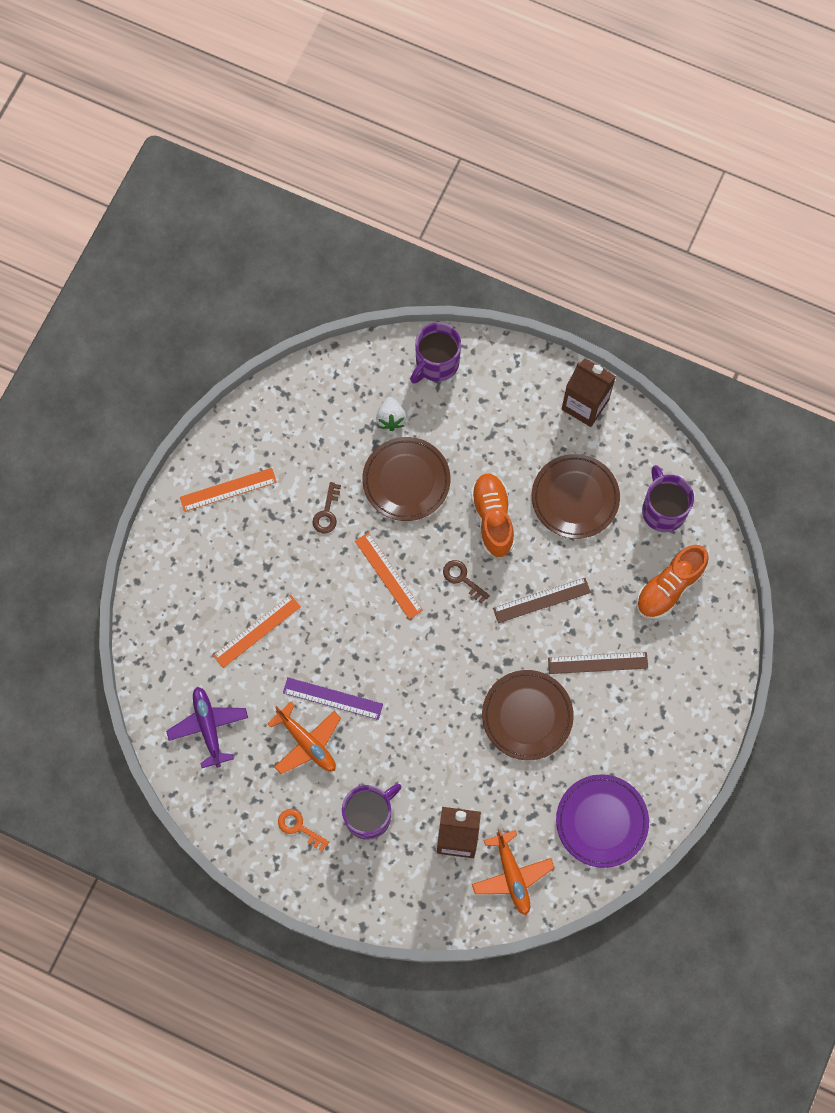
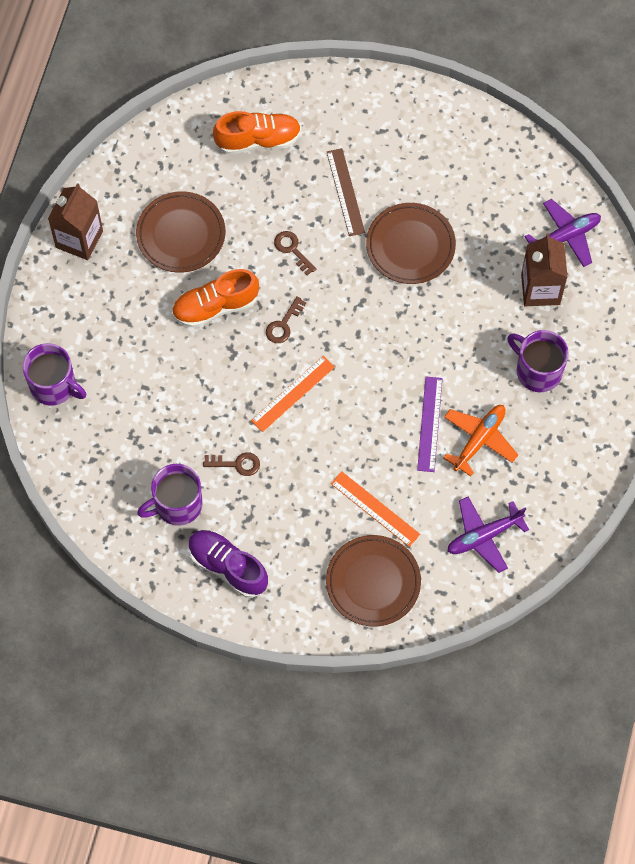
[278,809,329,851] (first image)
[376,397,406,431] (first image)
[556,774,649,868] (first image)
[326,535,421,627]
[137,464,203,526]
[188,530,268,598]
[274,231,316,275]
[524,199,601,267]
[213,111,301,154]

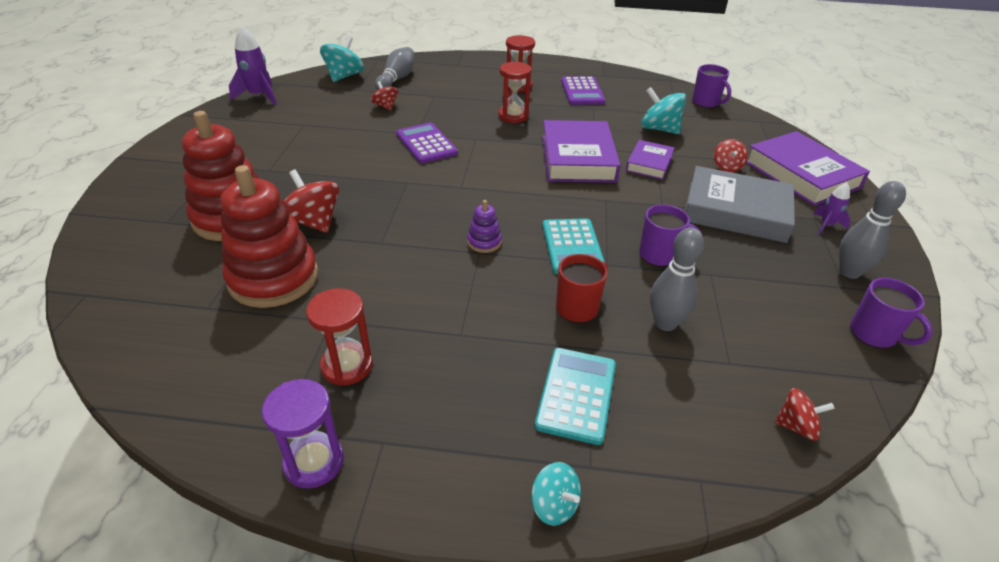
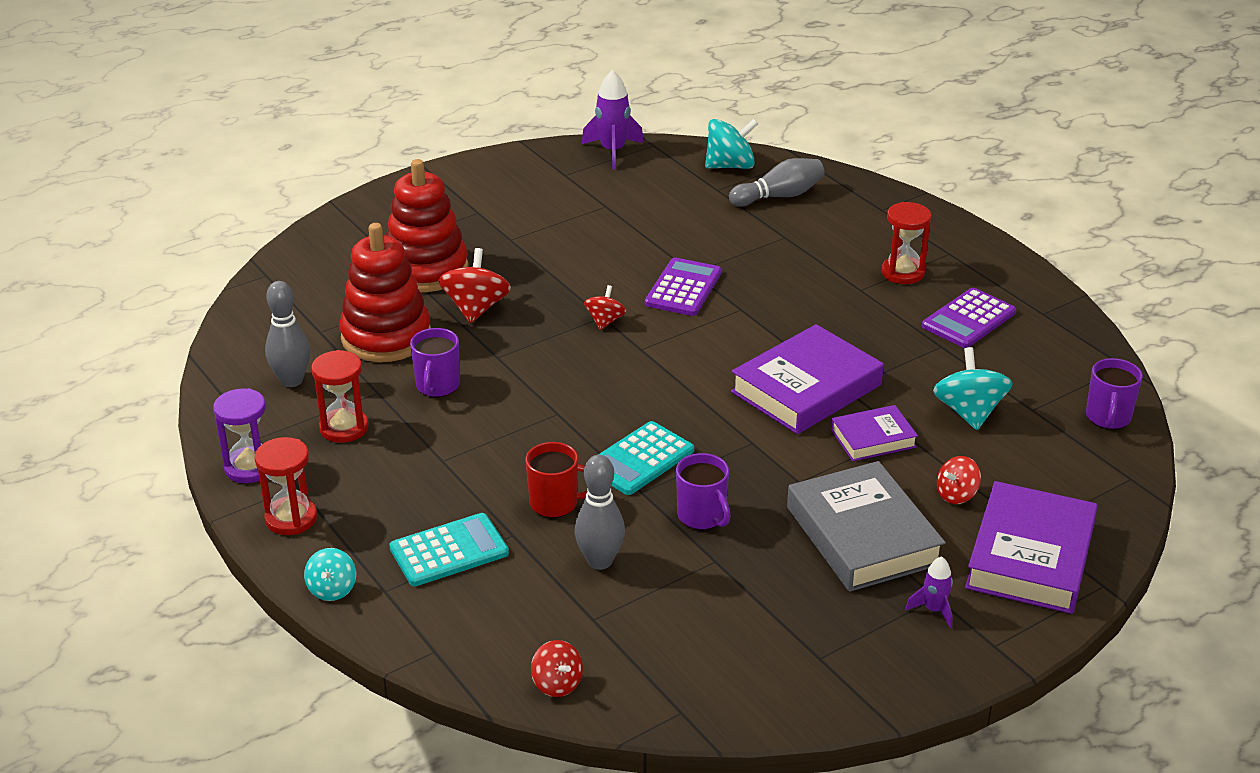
[467,200,502,253] (first image)
[584,285,627,330]
[255,437,317,535]
[265,281,310,387]
[410,328,460,397]

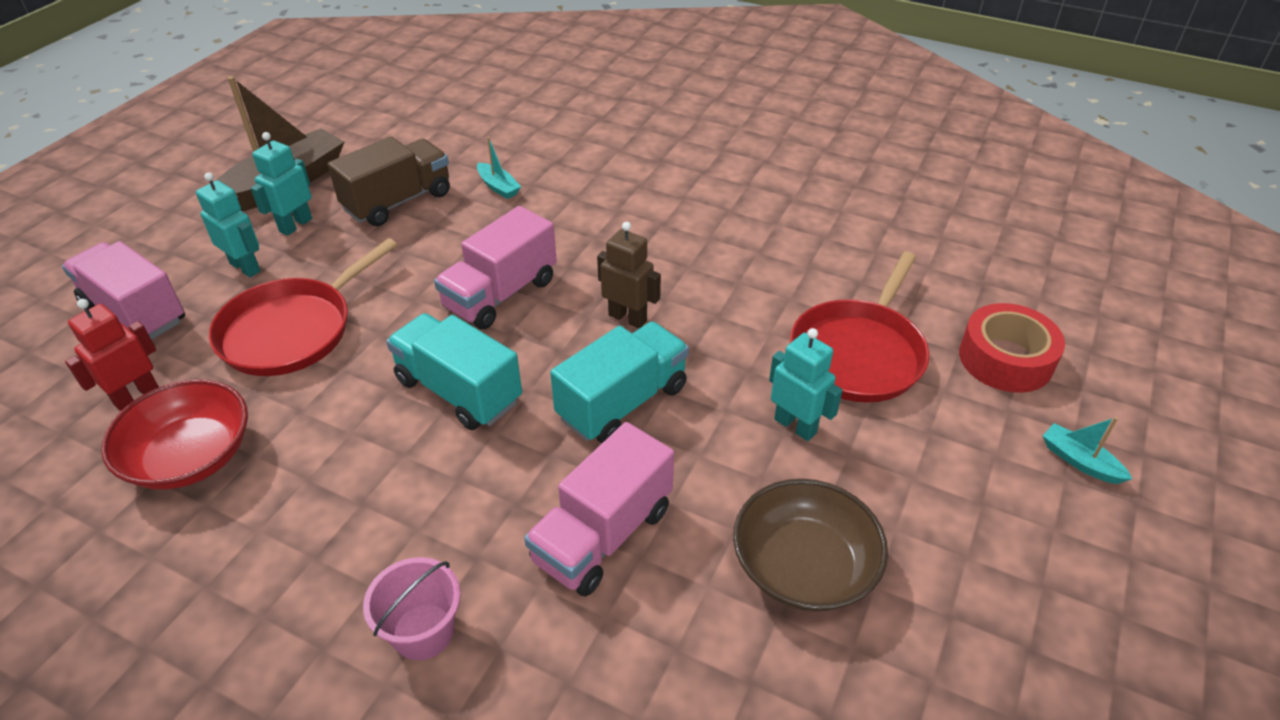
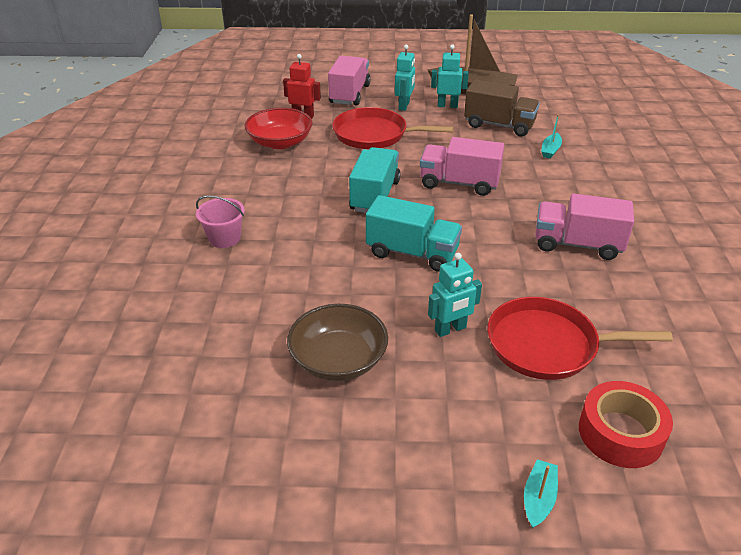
[597,222,661,328] (first image)
[535,194,634,260]
[428,253,482,337]

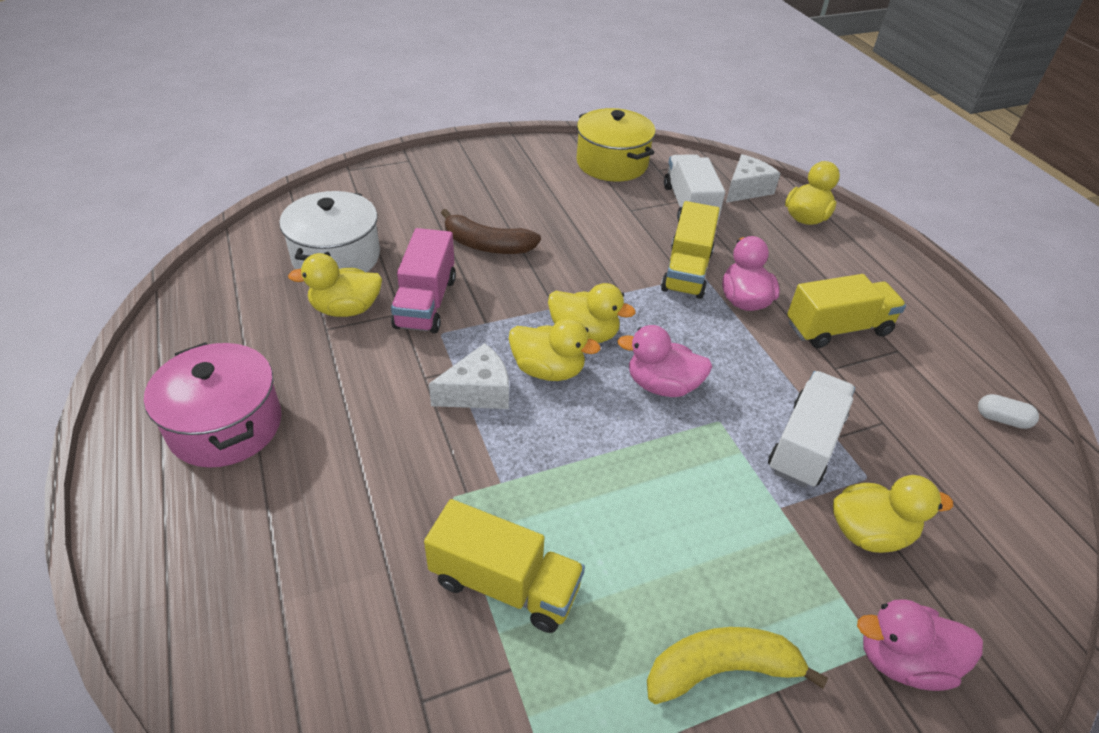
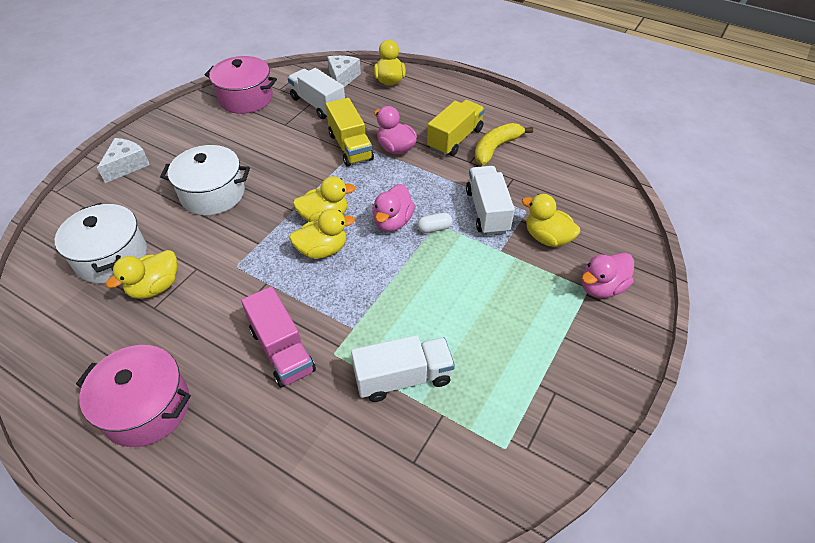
[241,286,316,388]
[97,138,150,183]
[475,123,533,165]
[417,213,453,233]
[160,145,250,216]
[351,335,455,402]
[205,56,277,114]
[372,184,415,232]
[522,194,580,247]

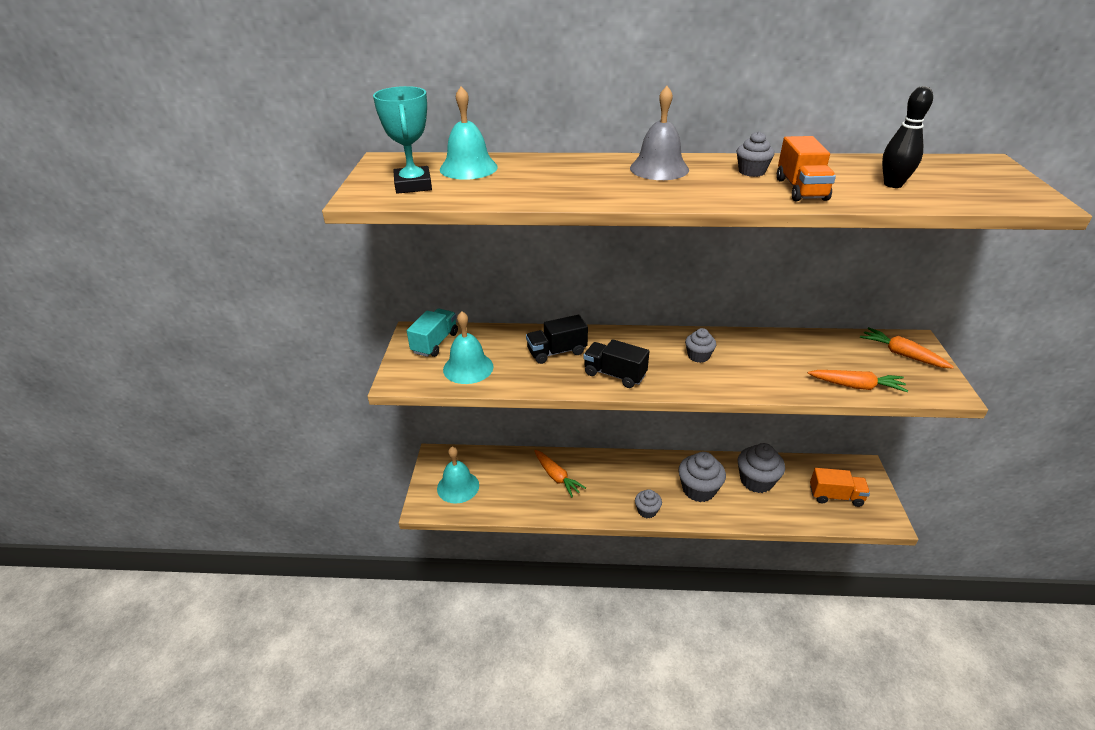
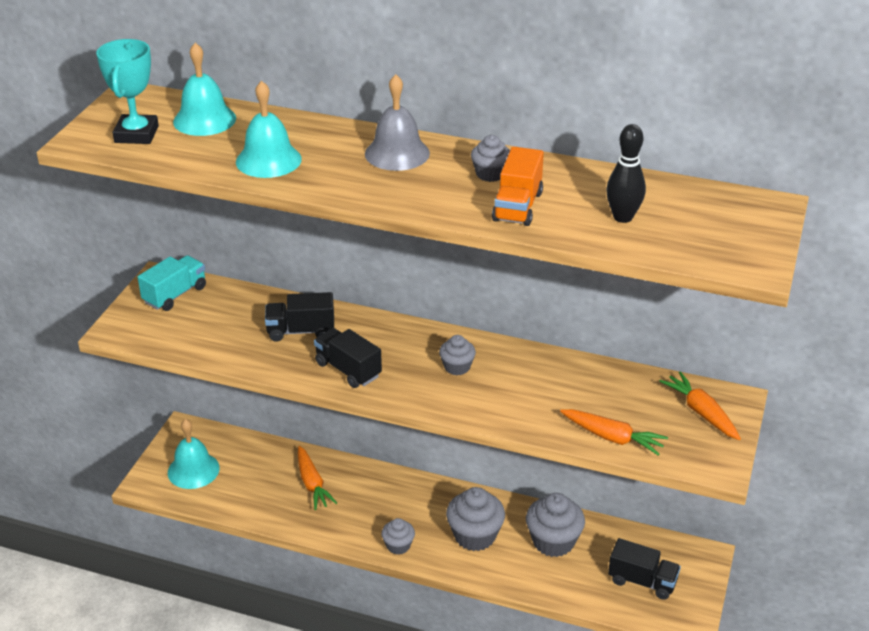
[236,81,302,178]
[608,538,681,600]

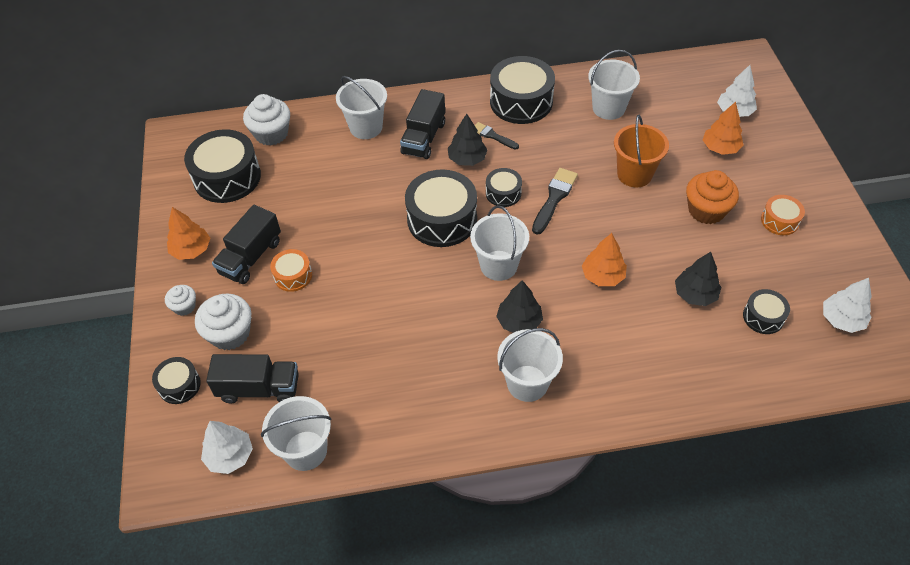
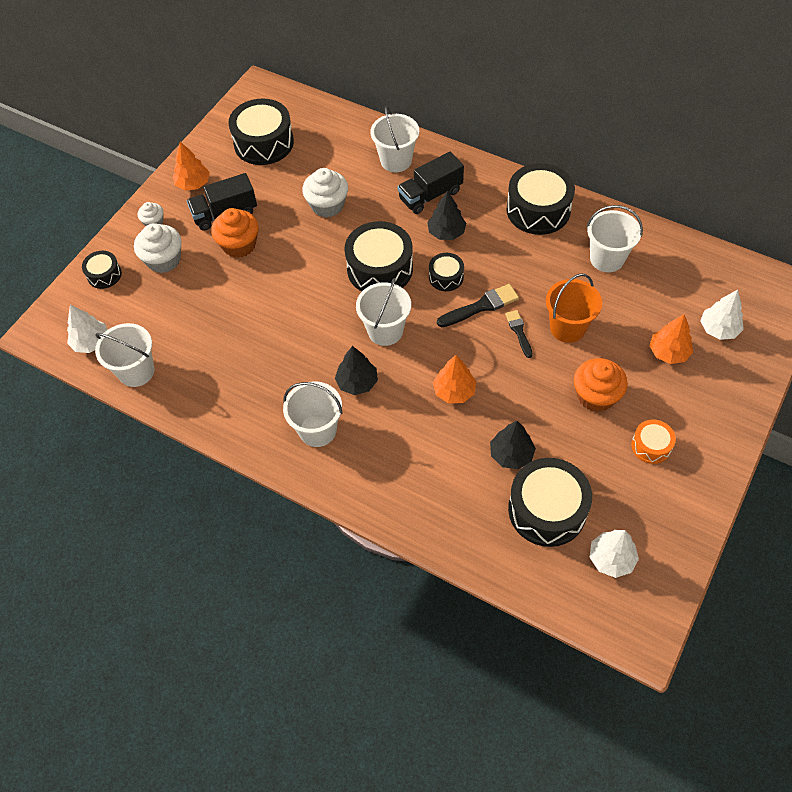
[206,354,299,403] (first image)
[302,168,348,218]
[505,310,533,358]
[211,208,259,258]
[508,458,592,547]

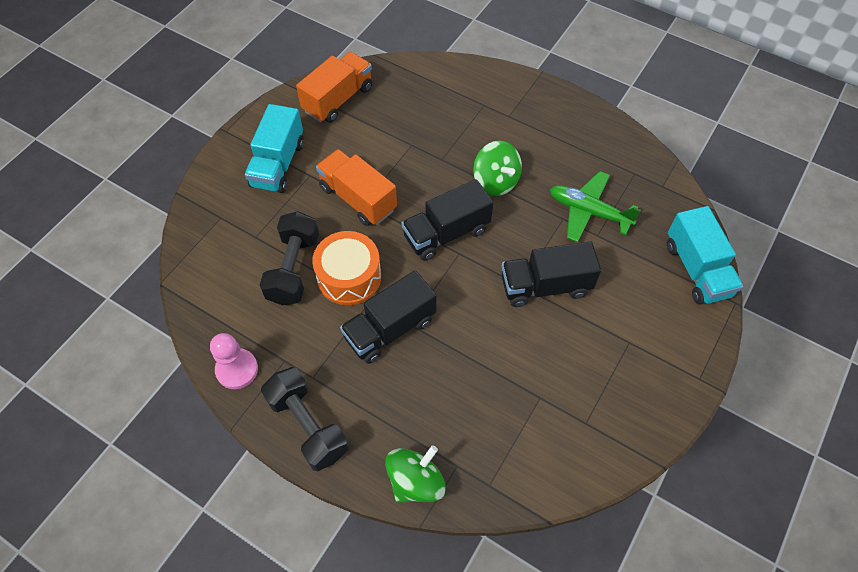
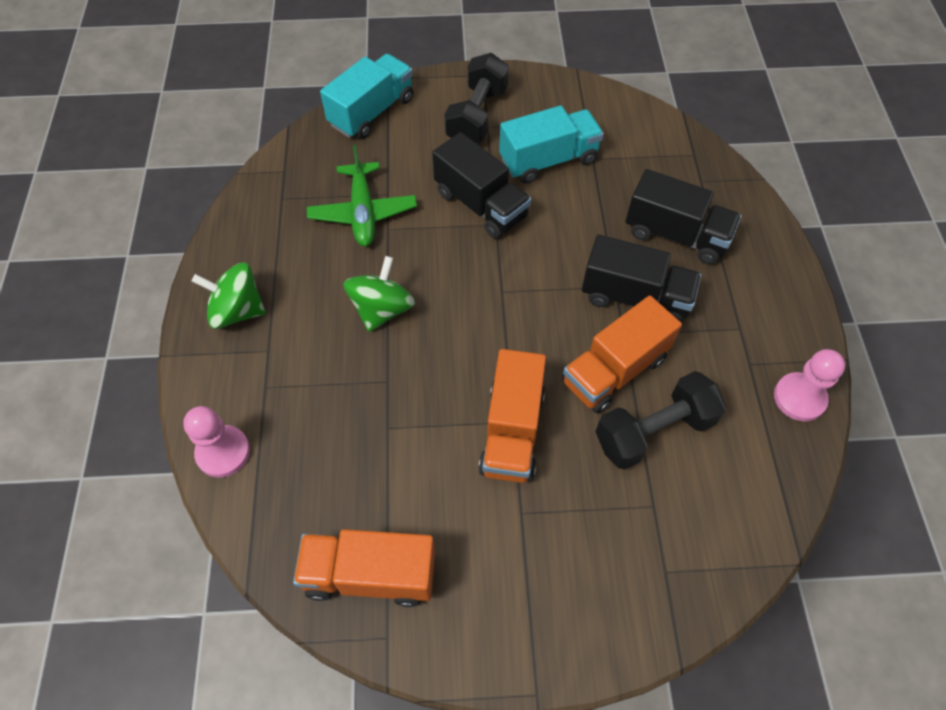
[183,406,250,478]
[499,105,604,184]
[444,53,509,143]
[192,262,266,329]
[625,169,741,264]
[562,295,682,413]

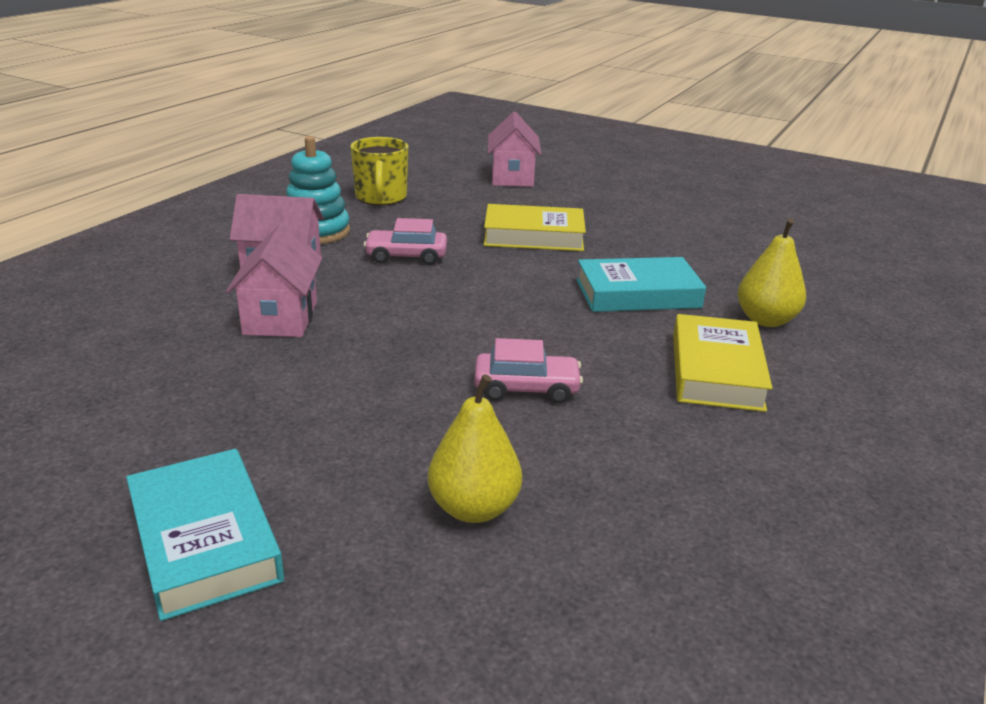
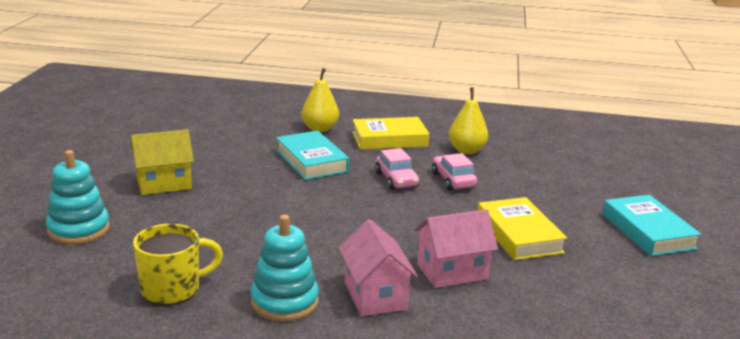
[131,129,194,195]
[375,148,419,190]
[449,87,488,154]
[478,197,567,260]
[46,150,110,244]
[603,195,701,256]

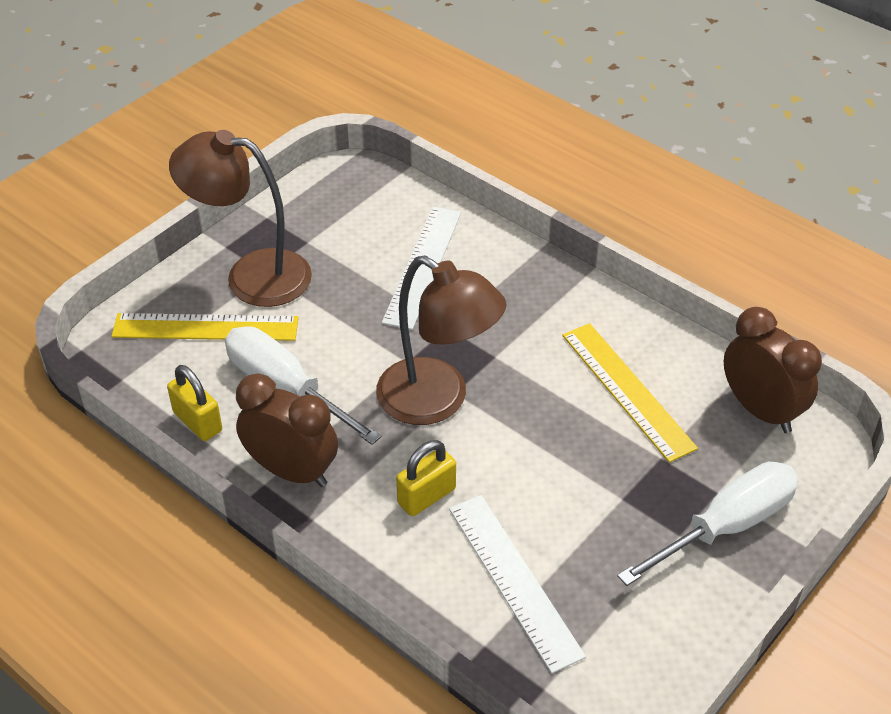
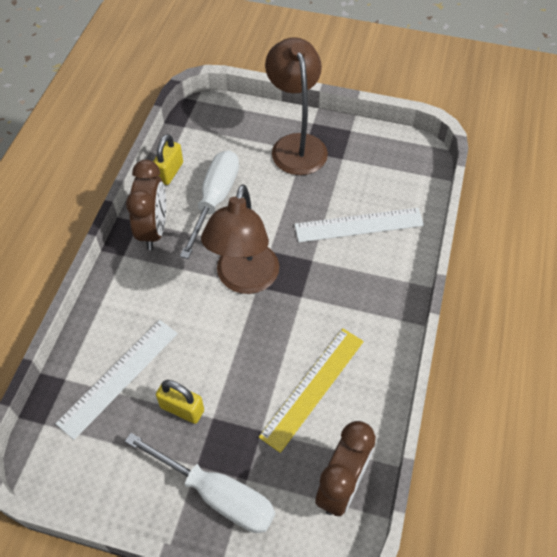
[111,313,299,341] (first image)
[156,380,204,424]

